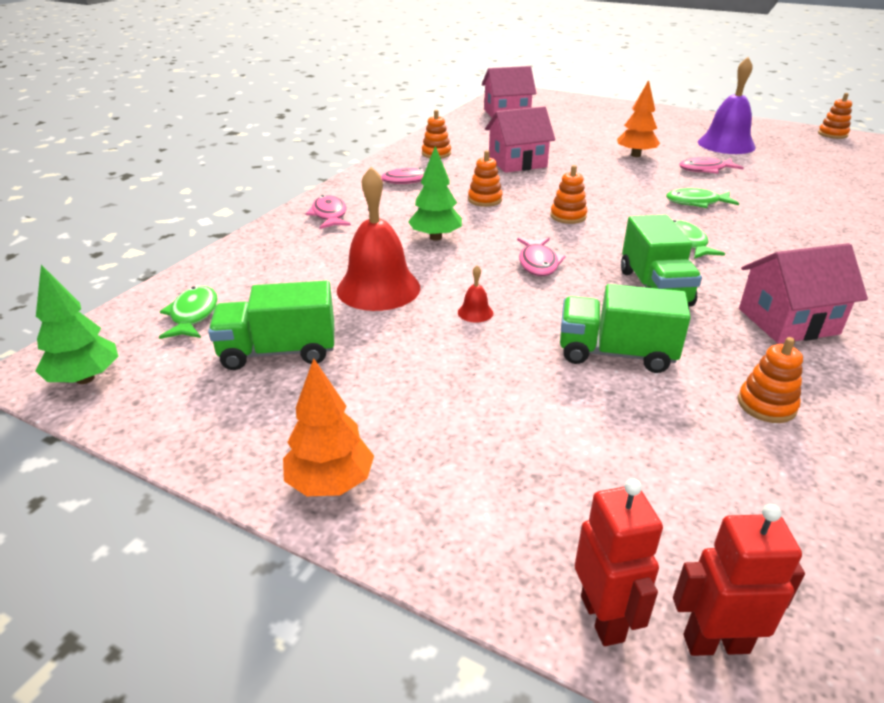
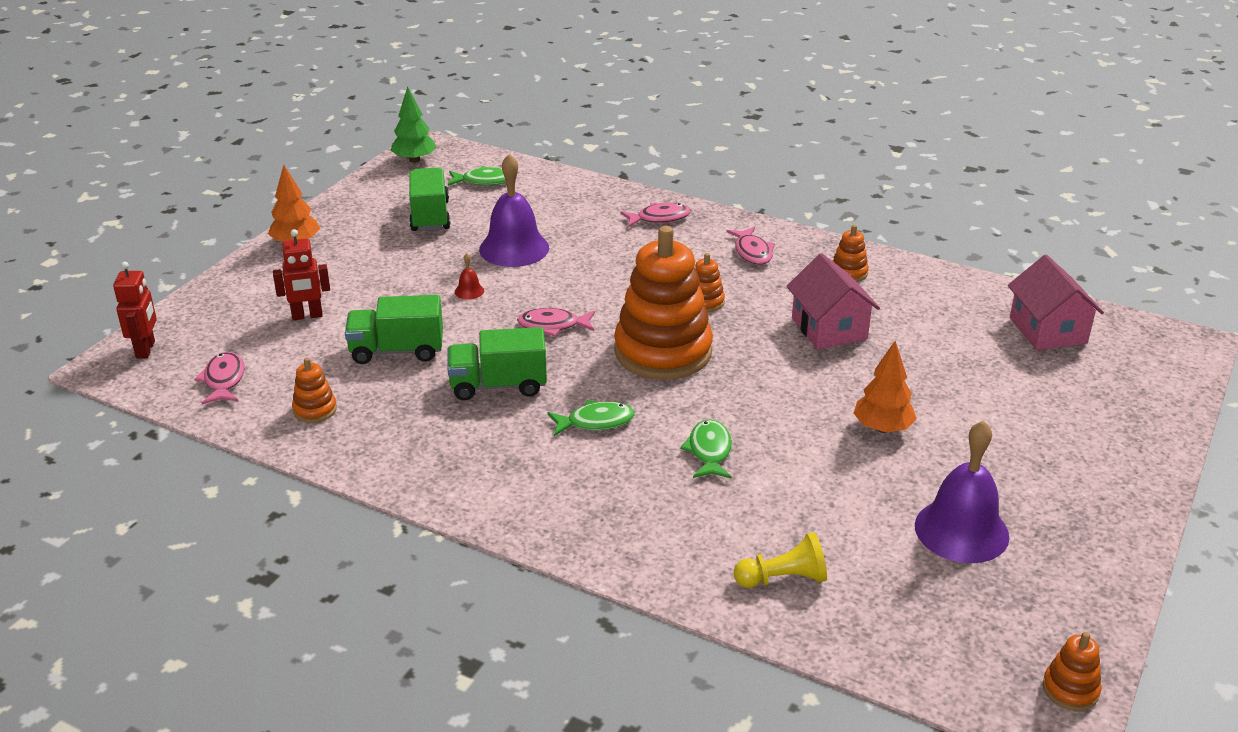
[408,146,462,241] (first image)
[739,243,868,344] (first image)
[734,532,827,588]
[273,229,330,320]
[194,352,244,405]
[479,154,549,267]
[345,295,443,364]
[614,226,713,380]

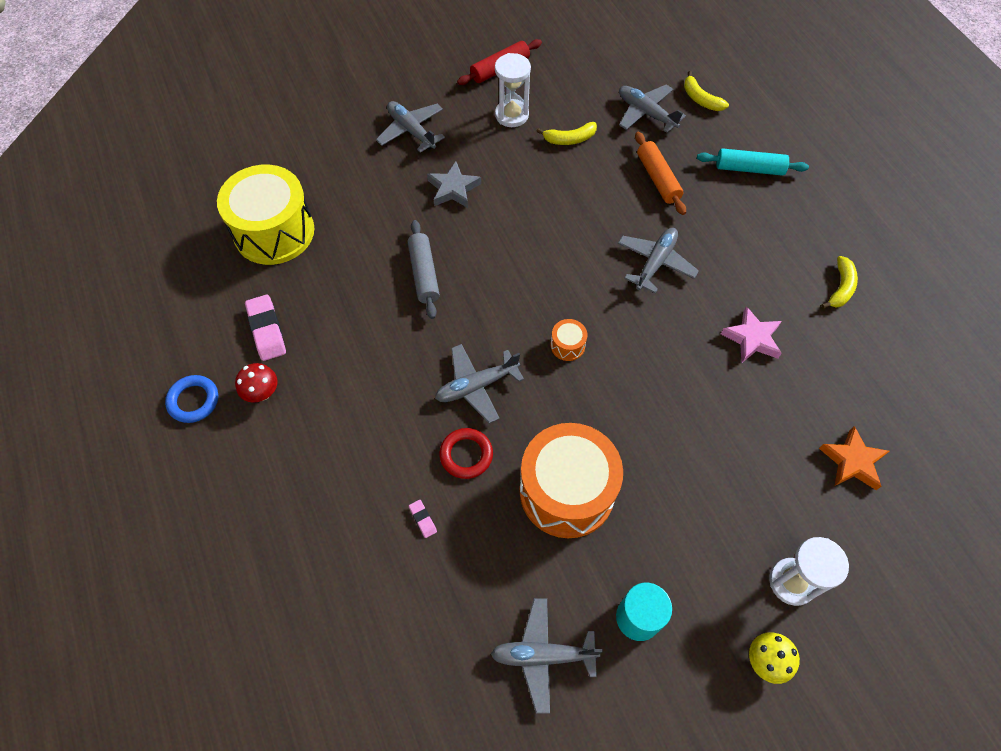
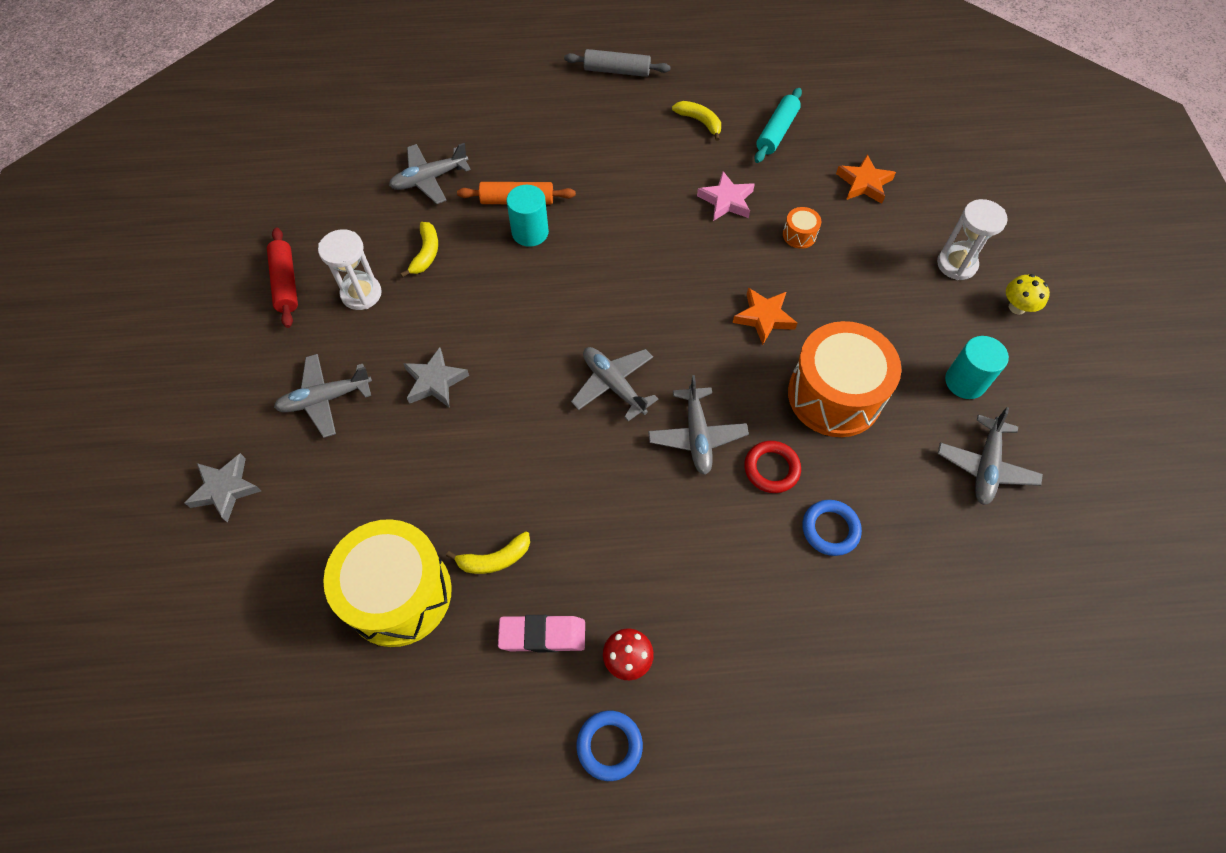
[185,453,261,523]
[506,185,549,247]
[733,288,797,345]
[564,49,671,77]
[783,207,822,249]
[571,347,658,421]
[446,531,530,574]
[755,88,802,163]
[802,500,862,556]

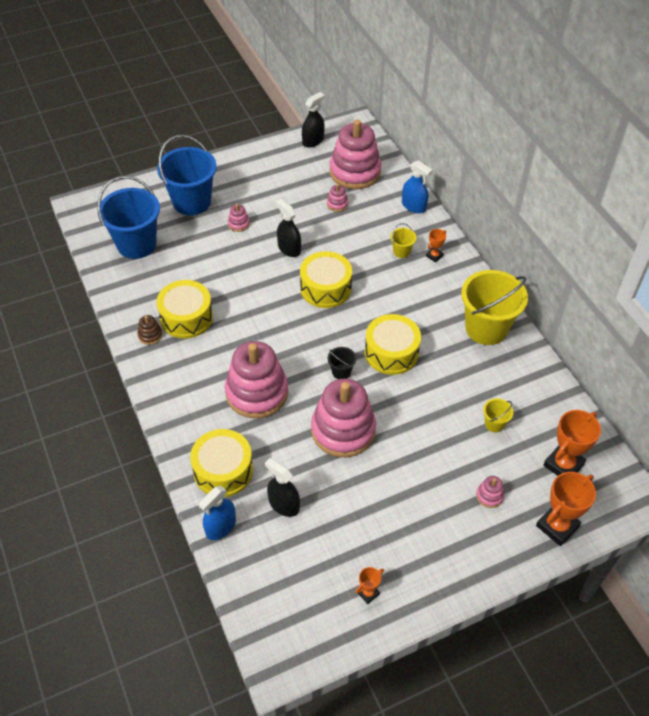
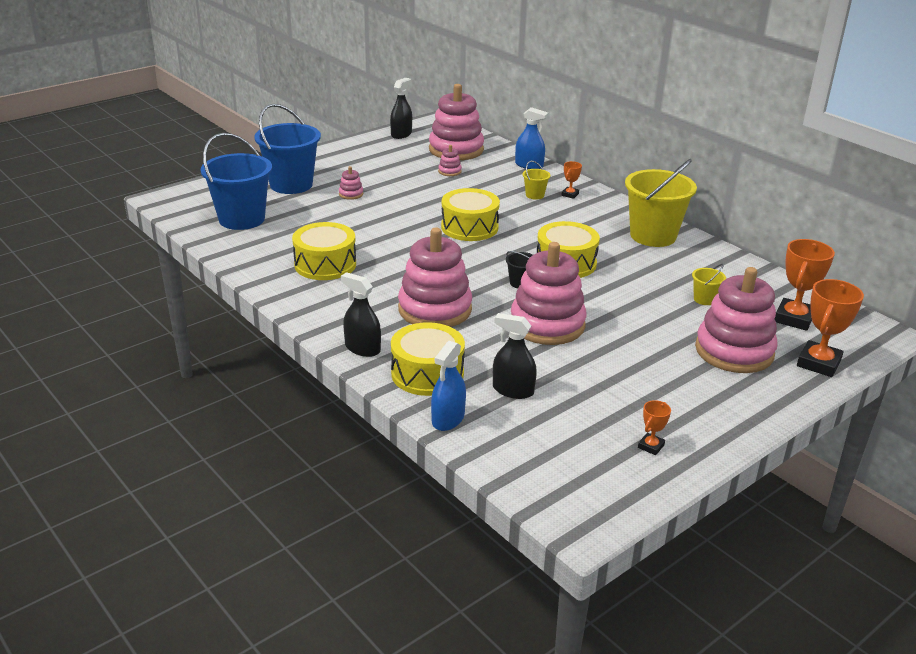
[138,315,162,345] (first image)
[341,272,381,357]
[695,267,778,373]

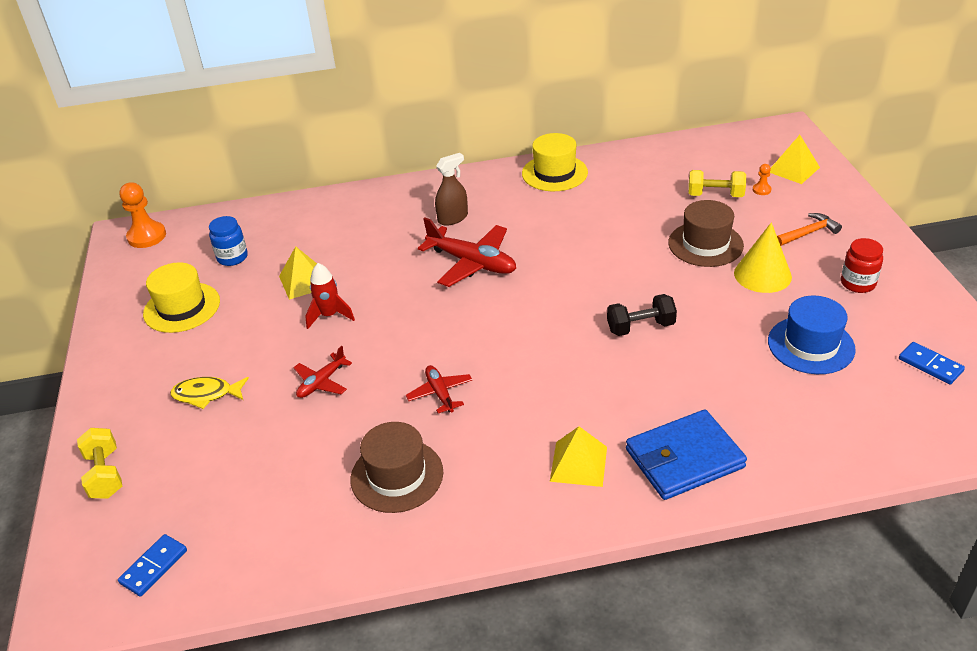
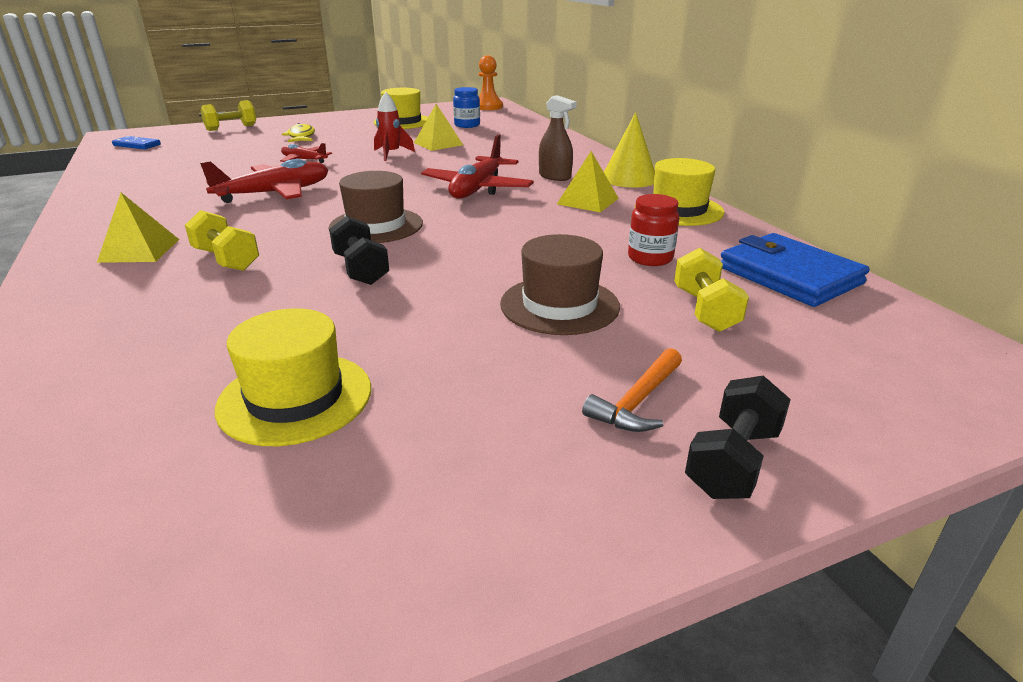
[753,164,772,195] (first image)
[899,342,965,385] (first image)
[185,210,259,271]
[685,376,791,499]
[329,171,423,243]
[721,233,870,307]
[604,112,655,188]
[557,151,619,212]
[628,194,679,266]
[215,308,371,446]
[582,348,682,432]
[200,159,328,203]

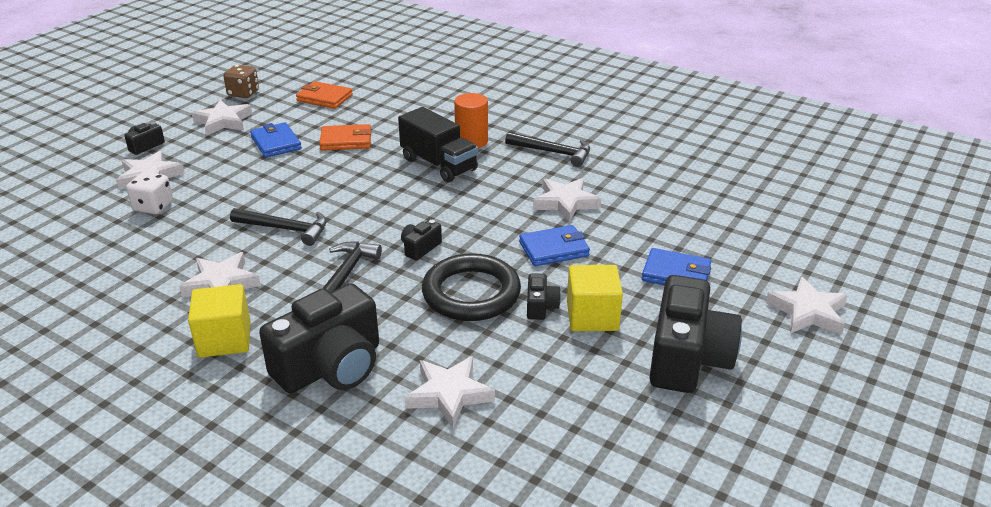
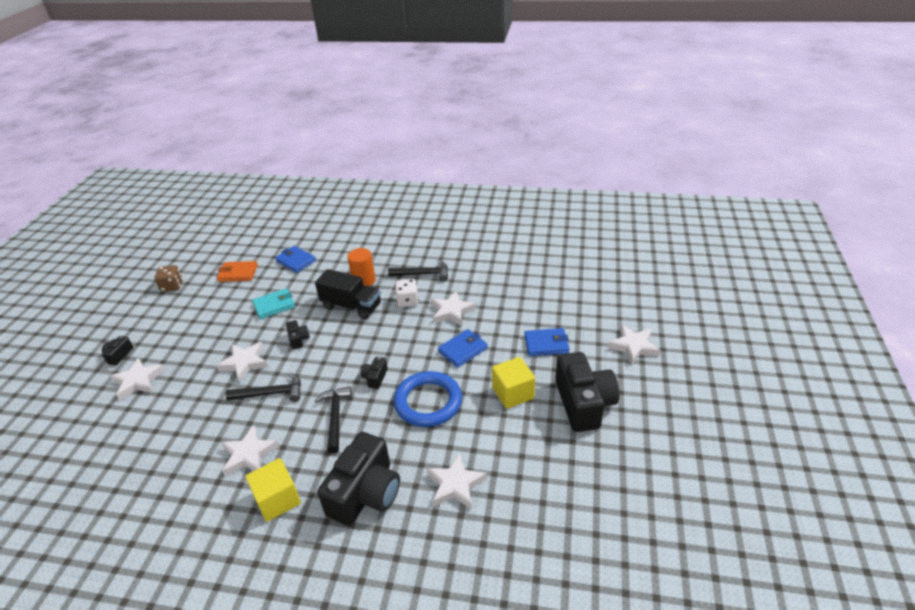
[395,279,419,307]
[216,342,268,382]
[275,246,316,273]
[286,320,310,350]
[252,288,295,319]
[394,371,462,427]

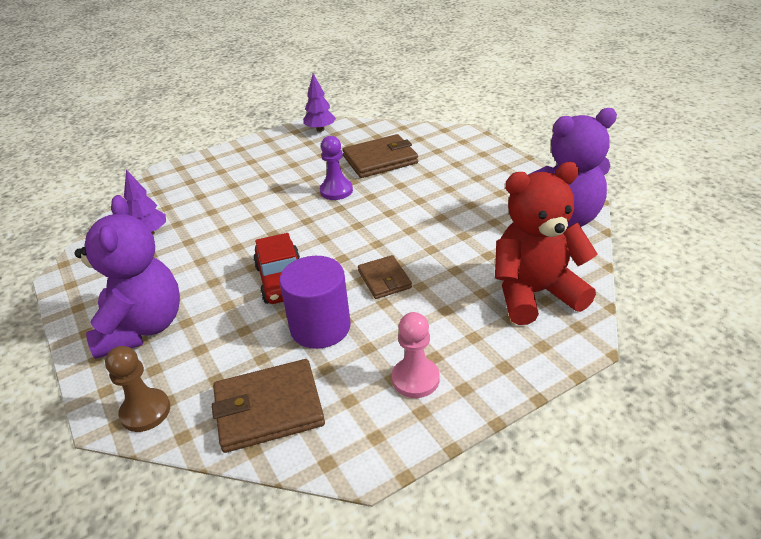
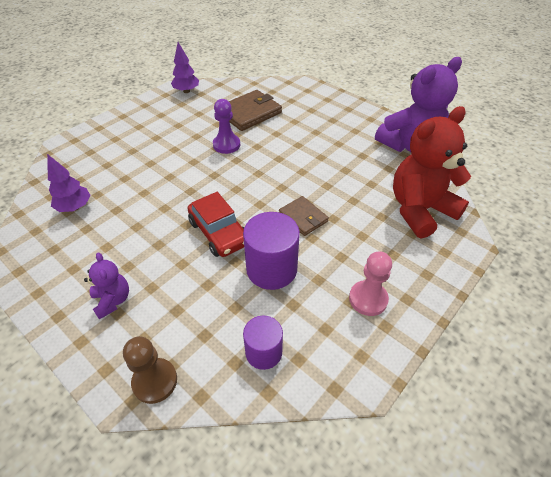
[243,316,283,370]
[84,252,129,319]

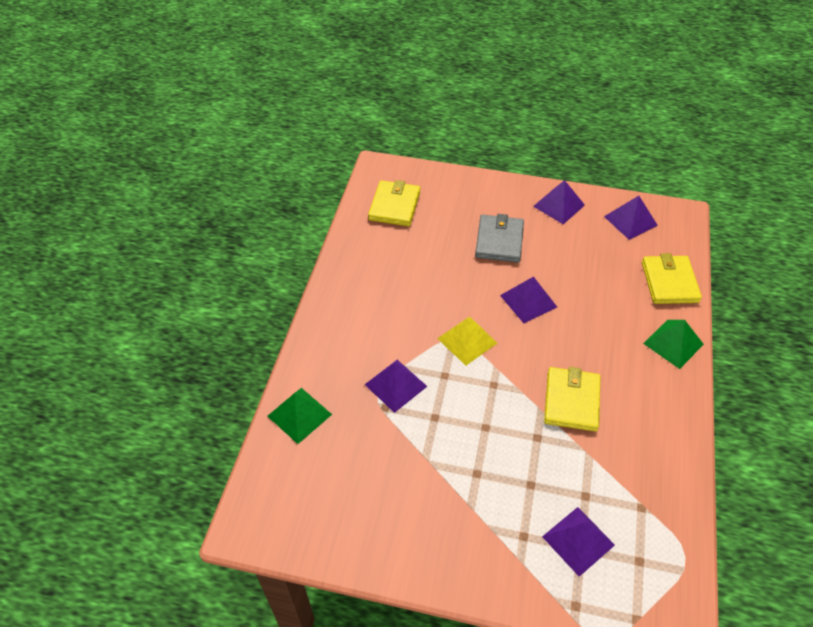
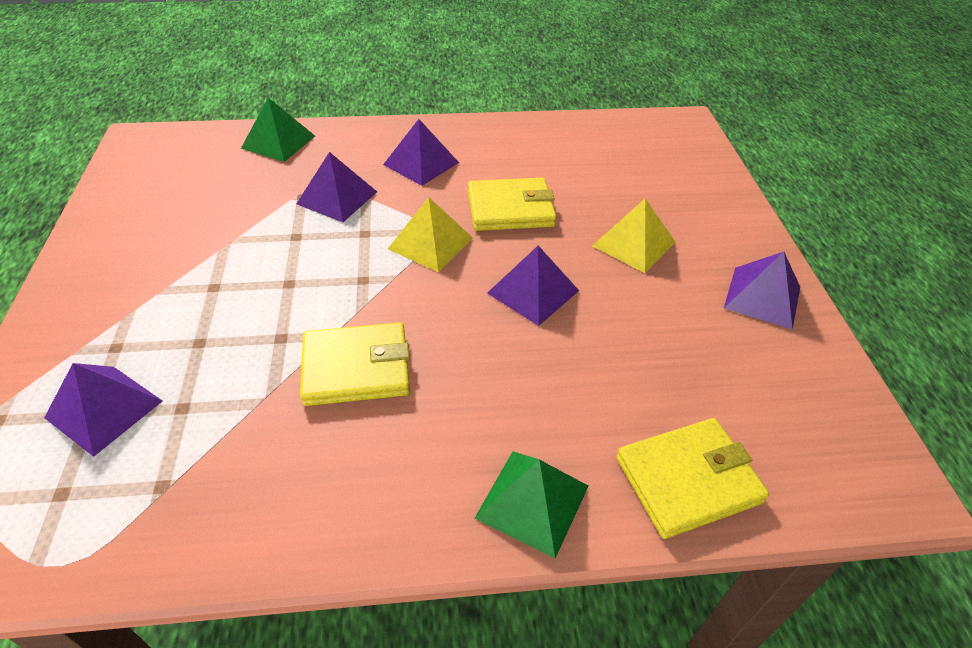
[468,178,556,231]
[383,119,459,186]
[592,198,676,273]

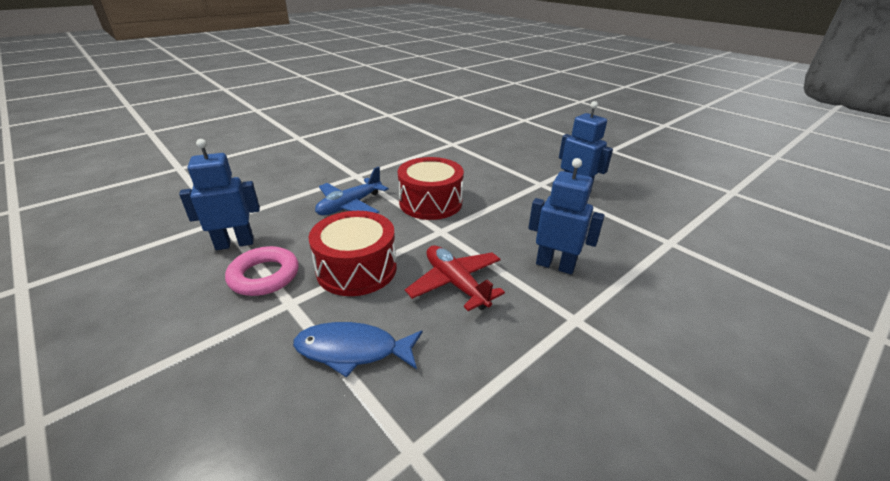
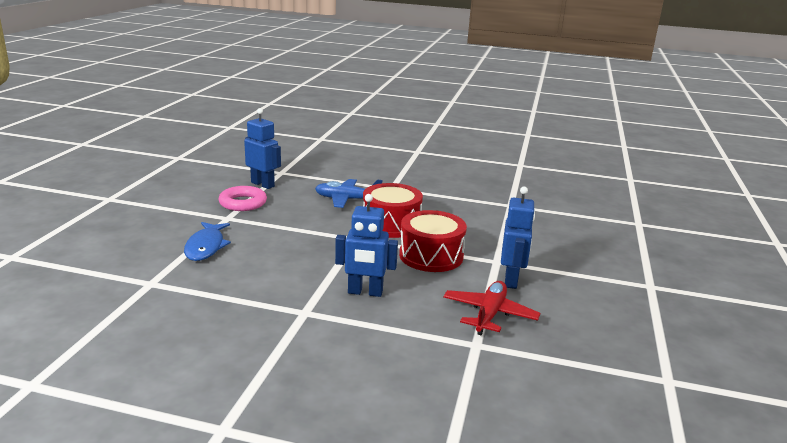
[399,210,467,272]
[443,281,540,335]
[184,222,231,261]
[335,194,398,297]

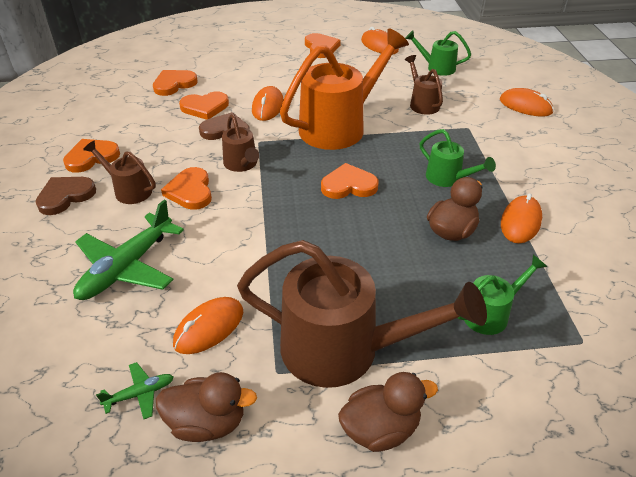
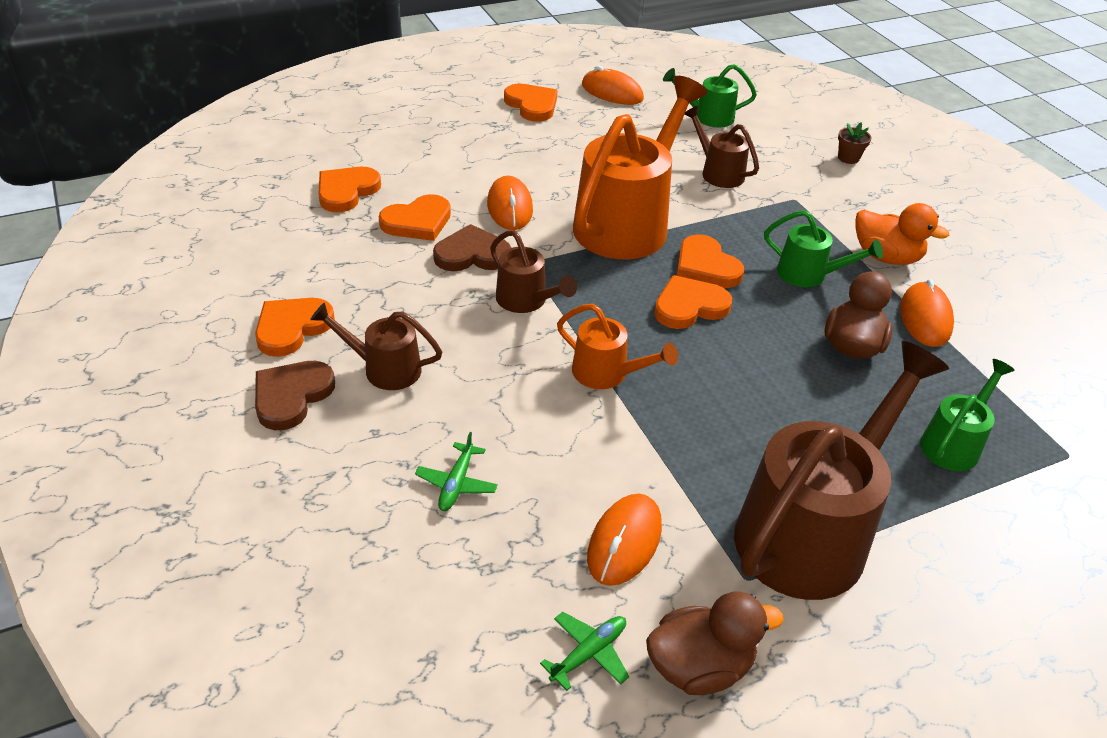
[338,372,438,452] (first image)
[557,304,678,389]
[855,203,949,265]
[677,234,744,288]
[838,122,872,164]
[734,341,949,600]
[415,432,498,511]

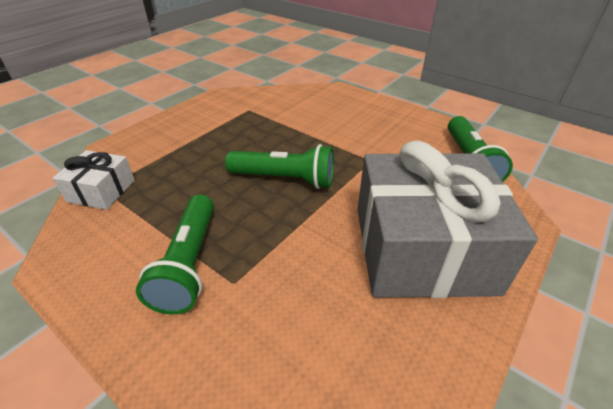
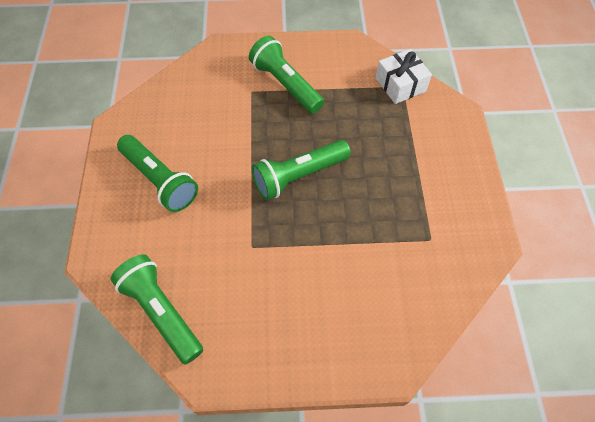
[117,135,198,212]

